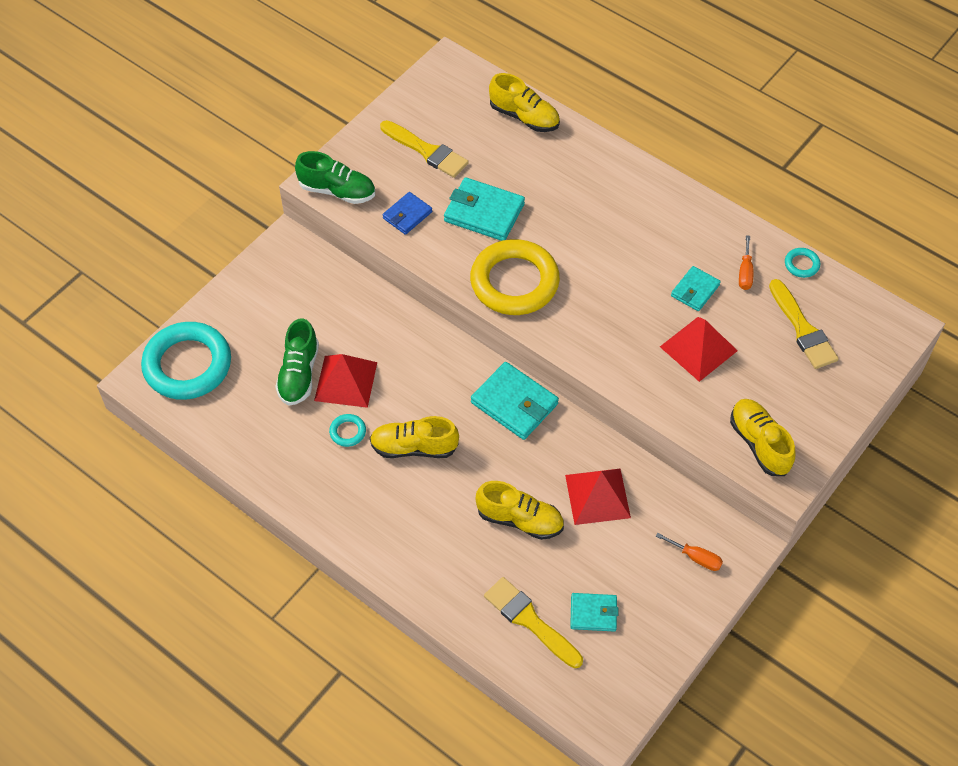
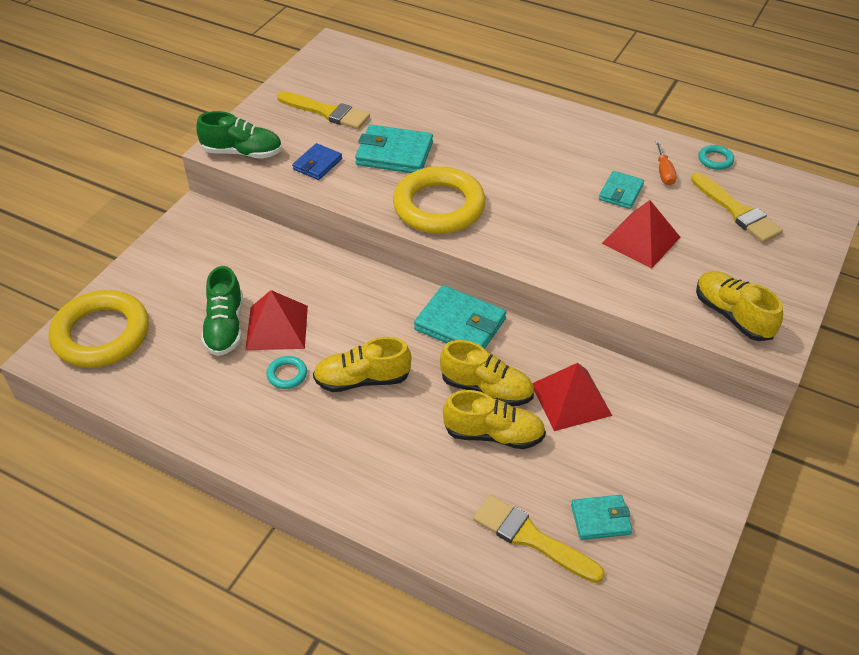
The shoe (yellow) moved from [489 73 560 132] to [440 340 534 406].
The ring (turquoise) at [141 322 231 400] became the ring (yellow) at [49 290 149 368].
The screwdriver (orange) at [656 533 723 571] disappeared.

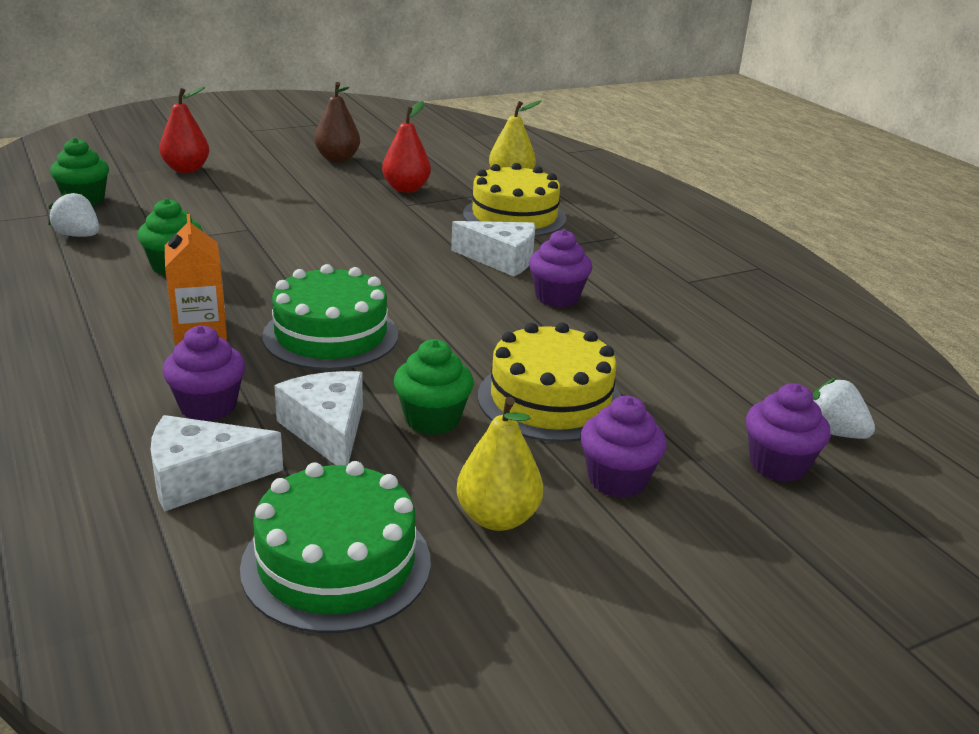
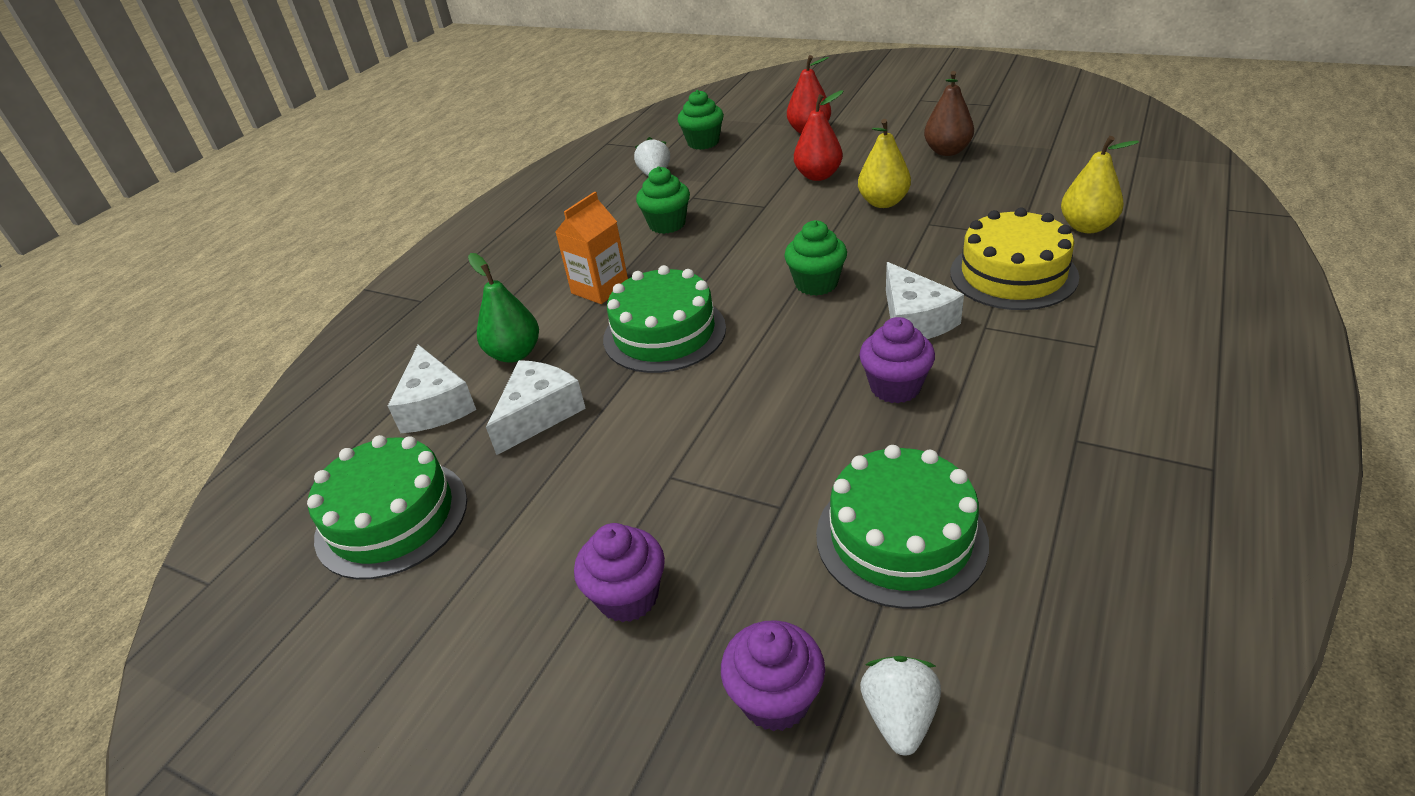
The pear (red) moved from [382 101 431 193] to [794 90 843 181].
The cake (yellow) at [478 322 621 442] disappeared.
The cupcake (purple) at [162 325 245 421] was replaced by the pear (green) at [468 253 539 363].
The cupcake (green) moved from [394 339 474 435] to [784 220 847 296].
The pear (yellow) moved from [456 397 543 531] to [858 119 911 208].
The cheese (white) at [151 415 283 511] turned 150 degrees counterclockwise.
The cake (green) at [816 445 989 609] appeared.

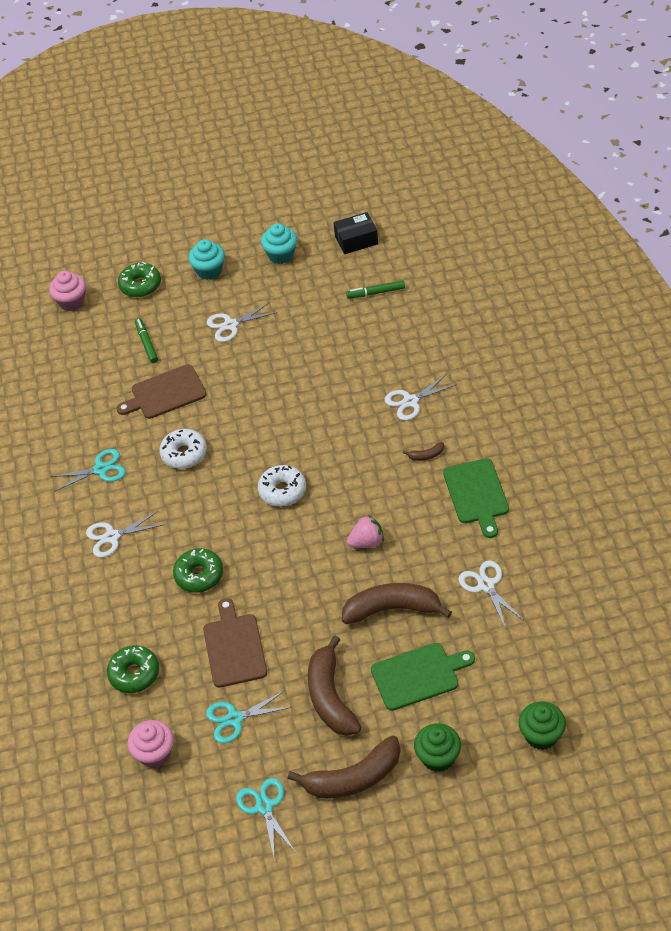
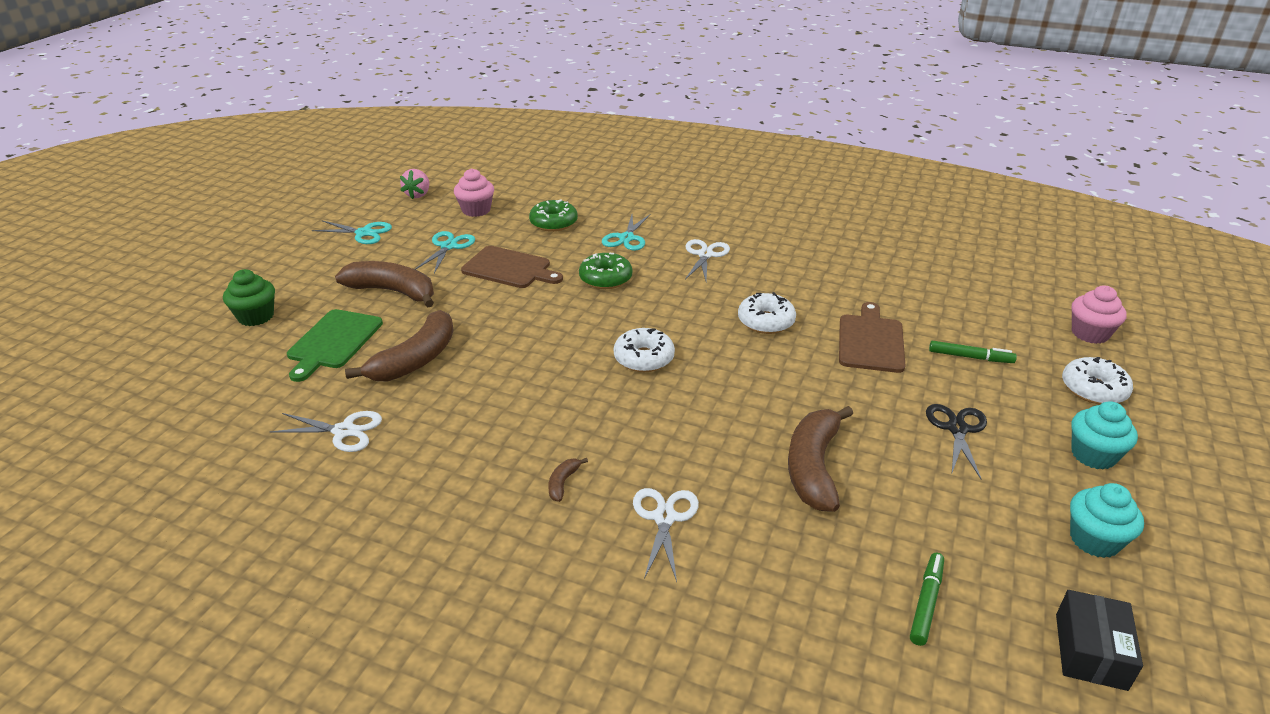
The donut (green) at [118 262 161 297] became the donut (white) at [1062 357 1133 405].
The scissors (white) at [207 302 277 342] became the scissors (black) at [926 404 987 480].
The scissors (turquoise) moved from [50 449 126 492] to [602 214 651 251].
The cutting board (green) at [443 458 509 538] disappeared.
The strawberry (pink) moved from [347 515 384 548] to [400 169 429 199].
The cupcake (green) at [519 701 566 750] disappeared.
The banana (brown) moved from [287 735 400 799] to [788 406 853 512].

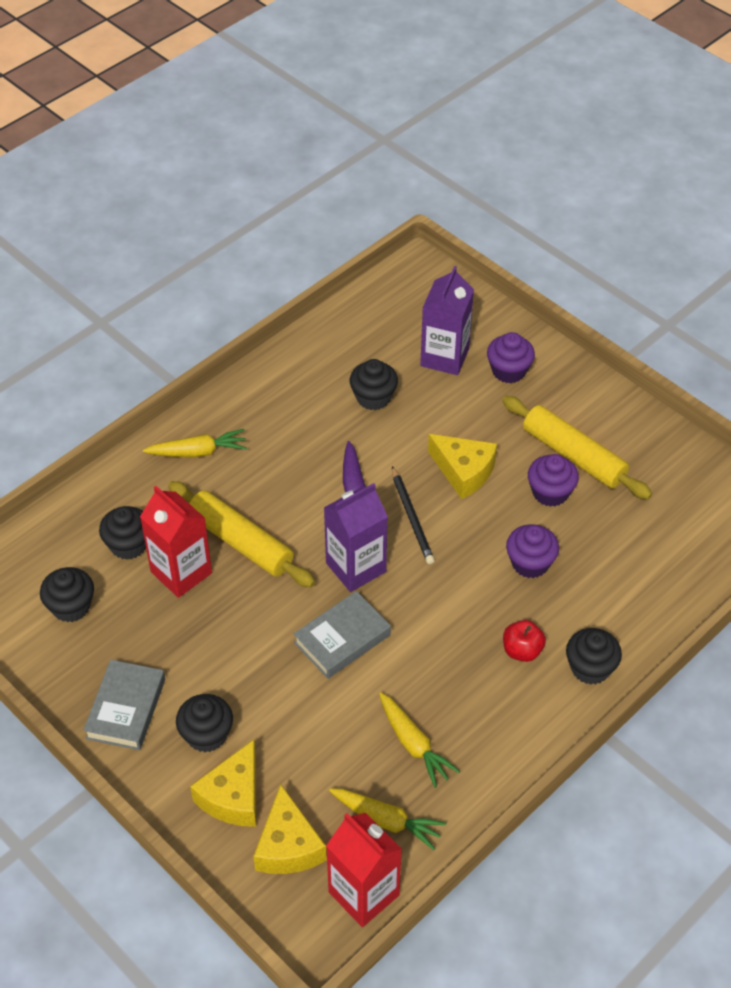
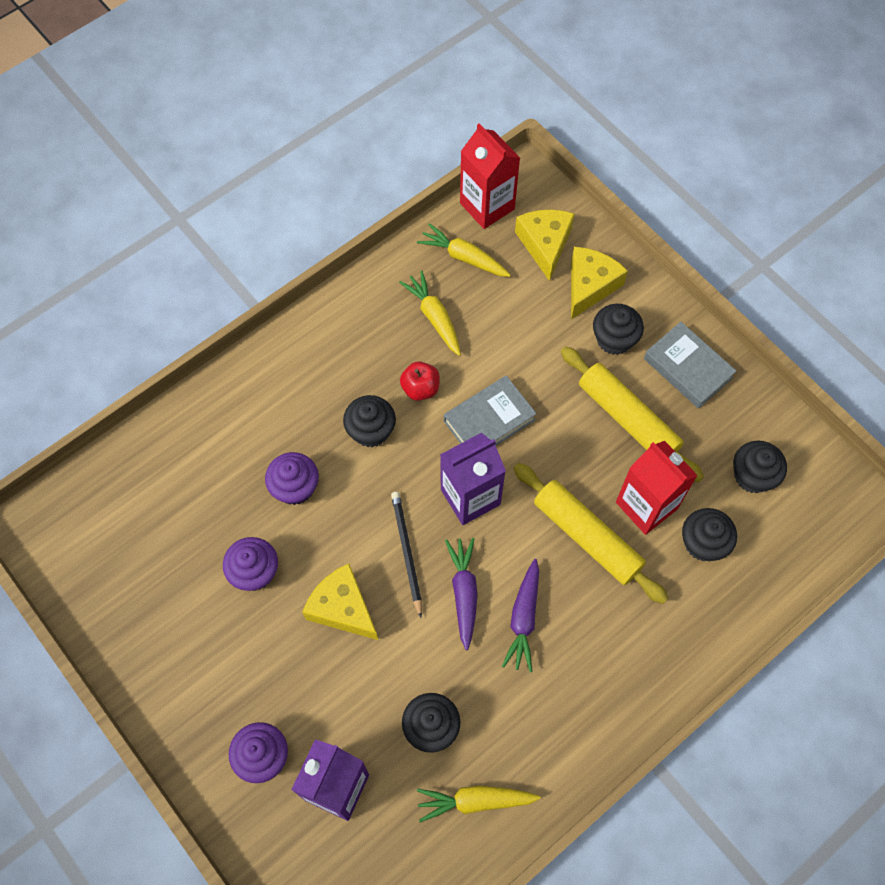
The rolling pin (yellow) moved from [502 396 652 499] to [561 346 704 482].
The carrot (yellow) moved from [143 429 247 457] to [417 785 541 822].
The apple (red) moved from [503 620 546 662] to [400 361 440 401].
The cupcake (black) moved from [566 628 622 685] to [343 395 396 447].
The book (grey) at [83 660 165 750] turned 60 degrees counterclockwise.
The carrot (purple) at [502 559 539 672] appeared.

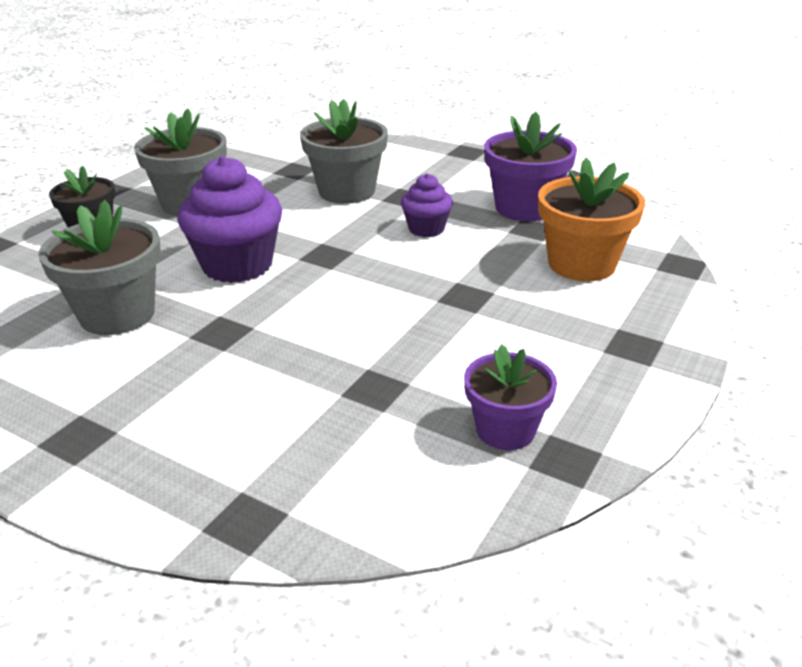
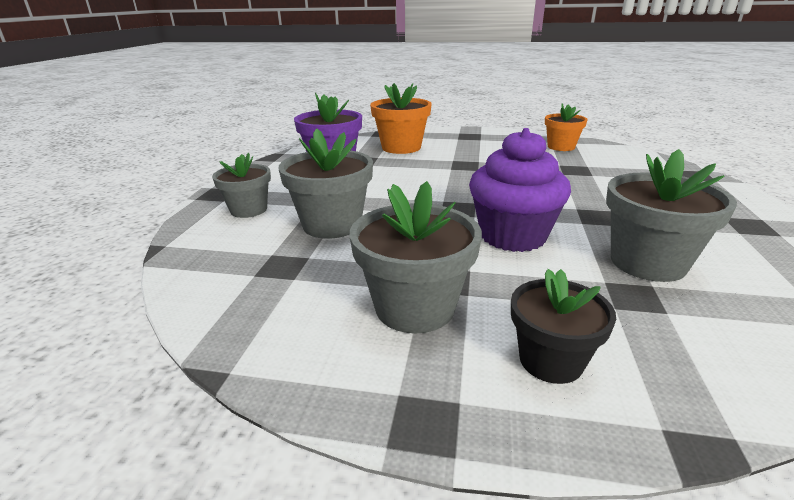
The cupcake (purple) at [401 173 453 237] disappeared.
The flower pot (purple) at [464 344 557 450] became the flower pot (orange) at [545 103 588 151].
The flower pot (grey) at [212 153 271 218] appeared.

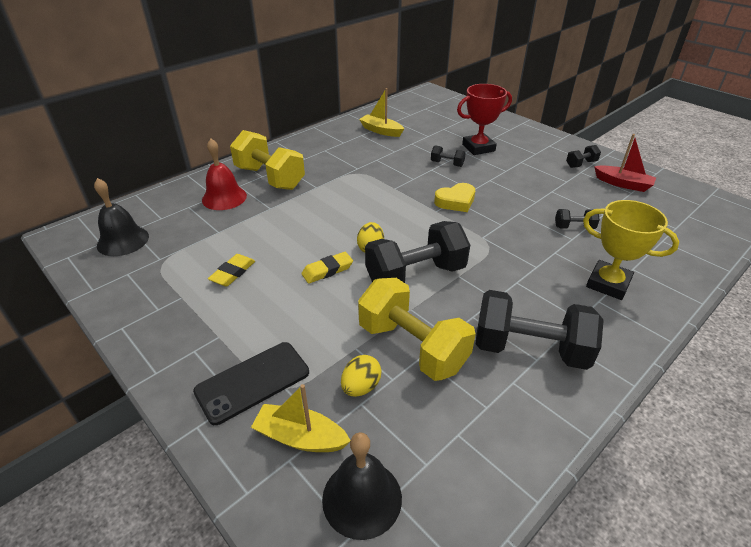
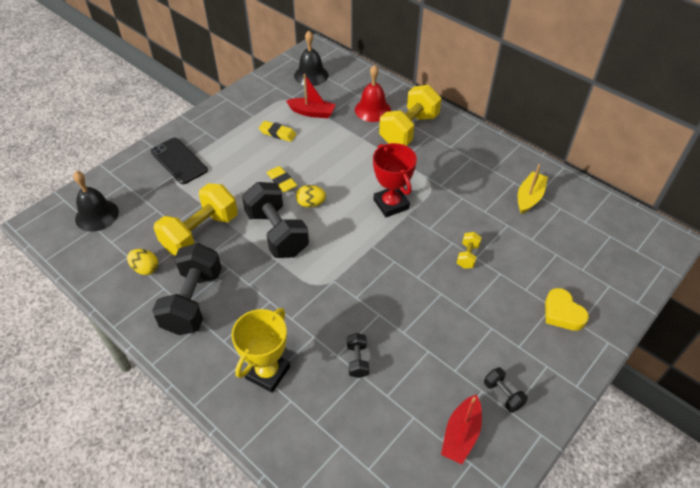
The trophy (red) moved from [457 84 512 155] to [373 143 417 217].
The dumbbell (black) at [431 145 466 167] became the dumbbell (yellow) at [457 232 482 269].
The heart (yellow) moved from [434 183 475 212] to [545 288 589 331].
The egg (yellow) moved from [341 355 382 397] to [127 249 158 275].
The boat (yellow) at [251 384 350 452] disappeared.
The boat (red) at [286 74 336 118] appeared.

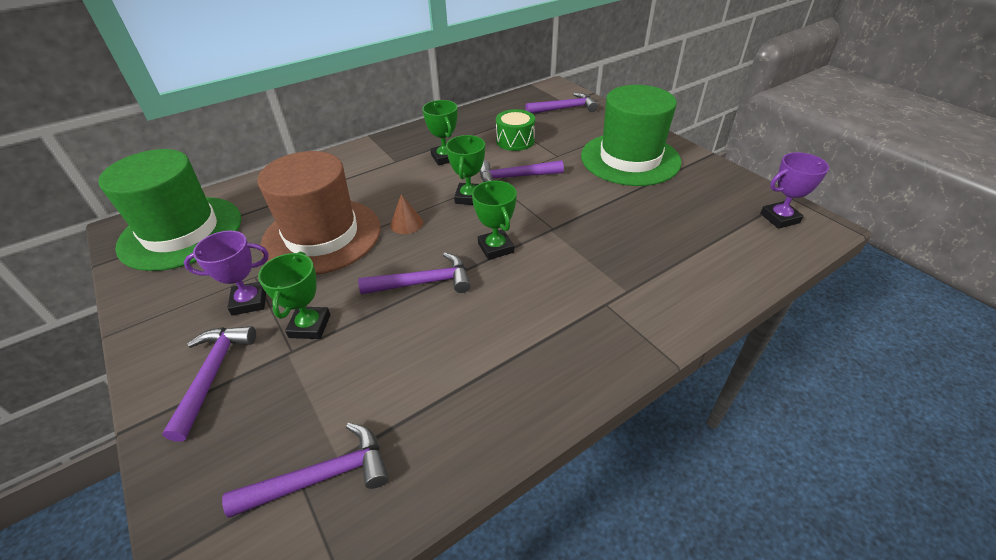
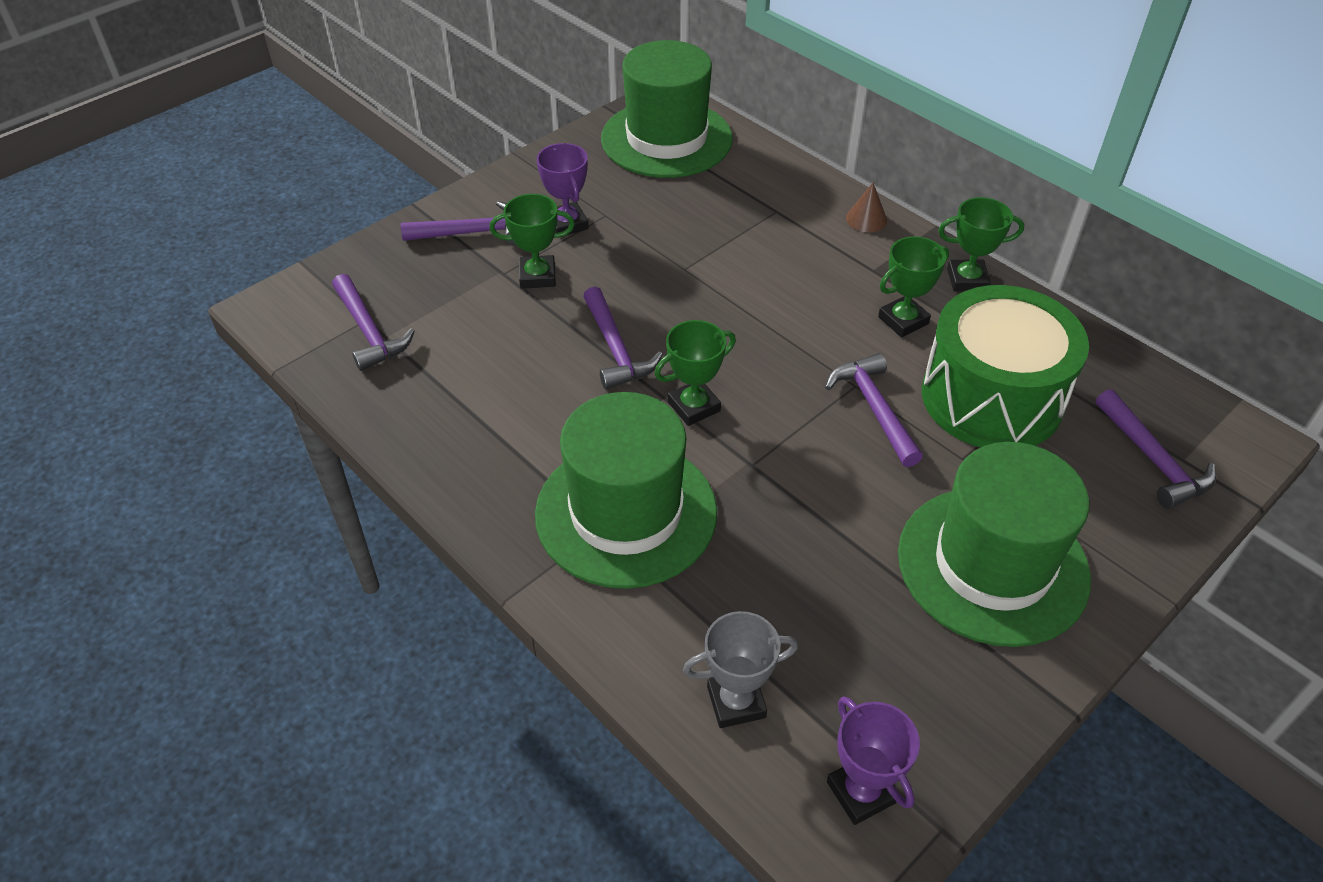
The drum (green) at [496 109 535 151] changed to 2.02 times the size.
The trophy (green) moved from [446 135 485 205] to [938 197 1024 292].
The hat (brown) at [257 151 380 275] disappeared.
The cone (brown) moved from [390 194 423 234] to [846 183 887 232].
The hat (green) at [535 392 717 589] appeared.
The trophy (grey) at [683 611 798 728] appeared.

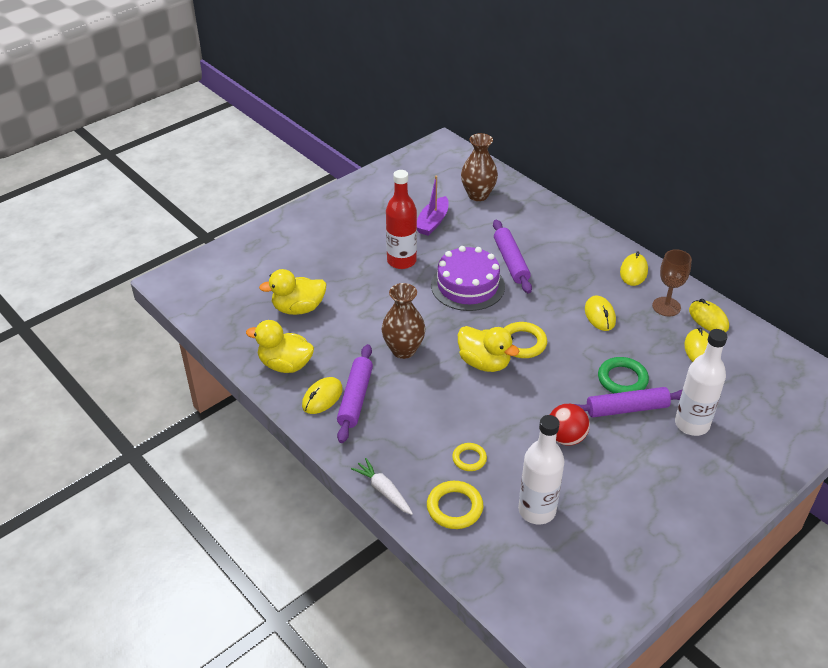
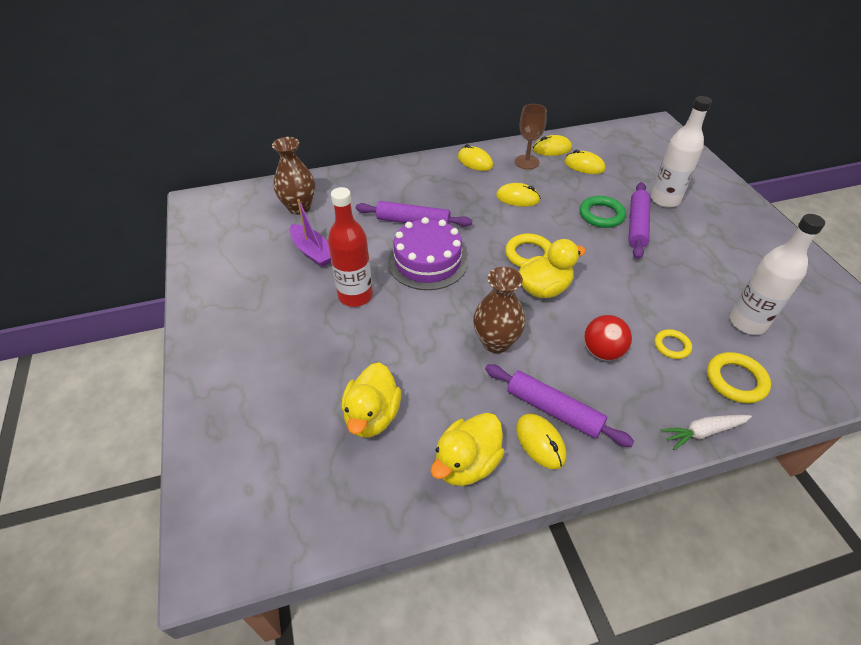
The ball (red) moved from [550 404 590 446] to [584 315 632 361].

